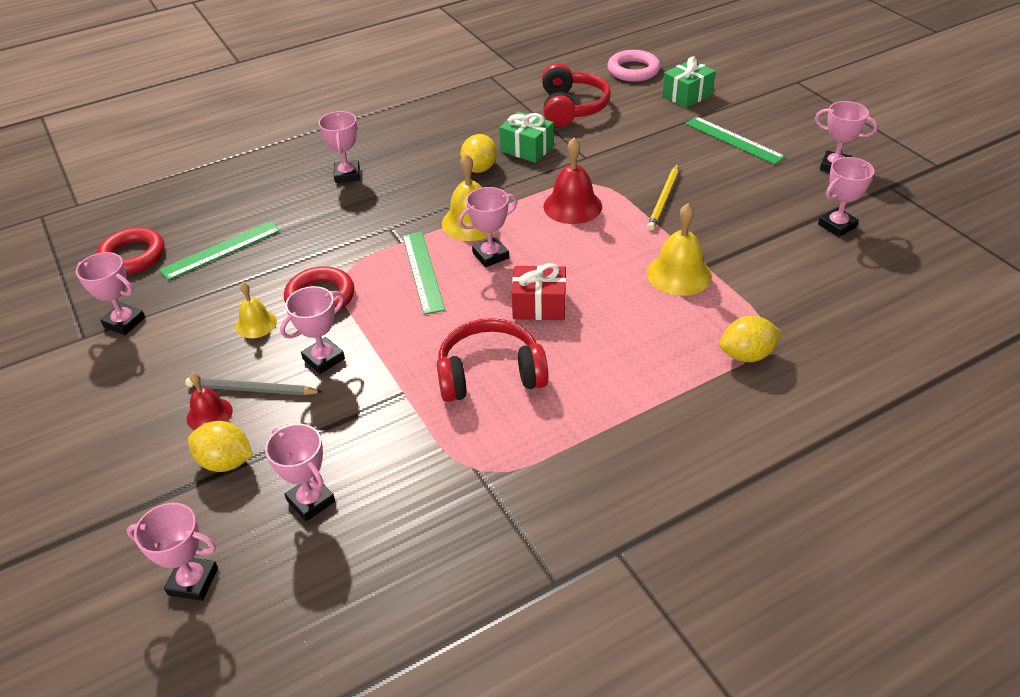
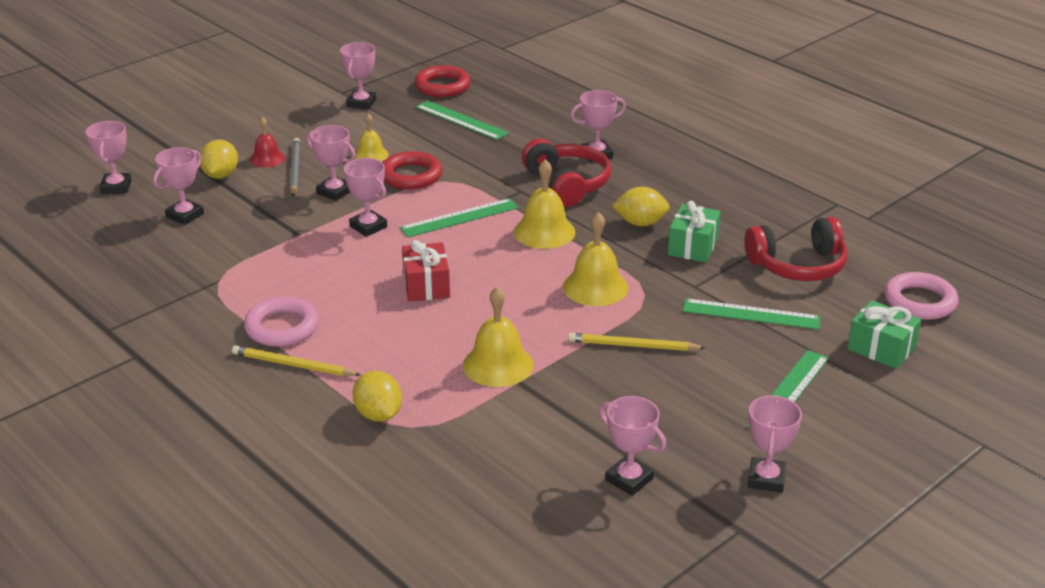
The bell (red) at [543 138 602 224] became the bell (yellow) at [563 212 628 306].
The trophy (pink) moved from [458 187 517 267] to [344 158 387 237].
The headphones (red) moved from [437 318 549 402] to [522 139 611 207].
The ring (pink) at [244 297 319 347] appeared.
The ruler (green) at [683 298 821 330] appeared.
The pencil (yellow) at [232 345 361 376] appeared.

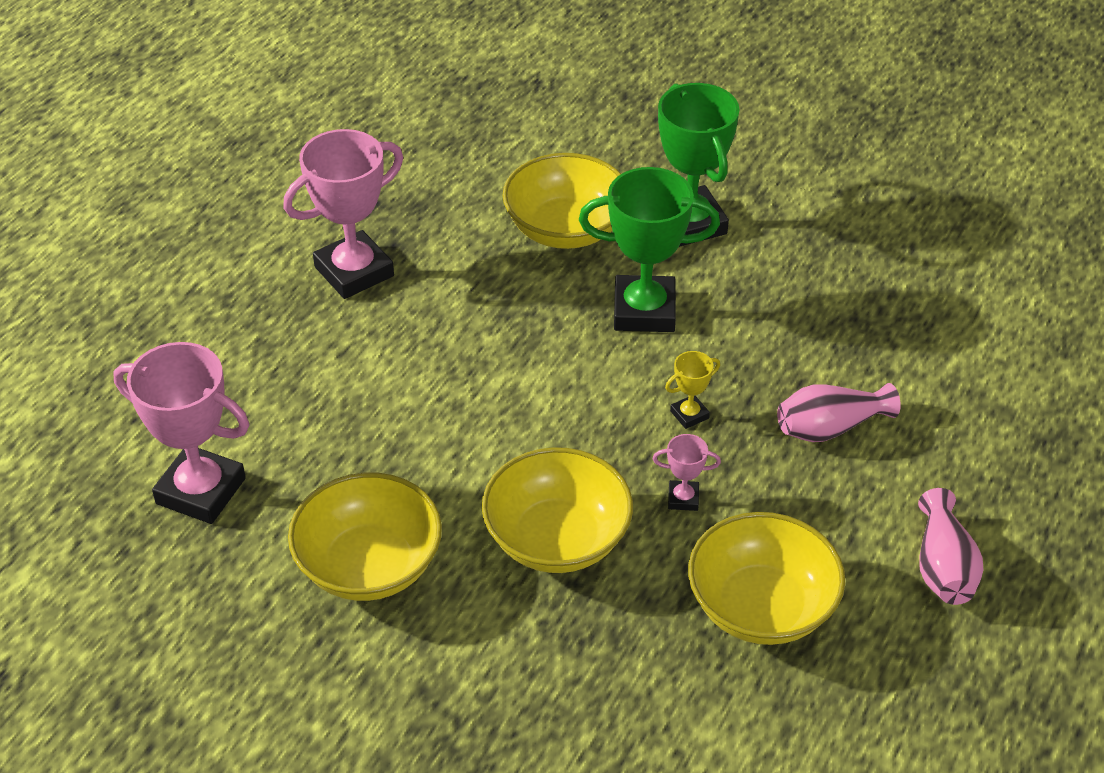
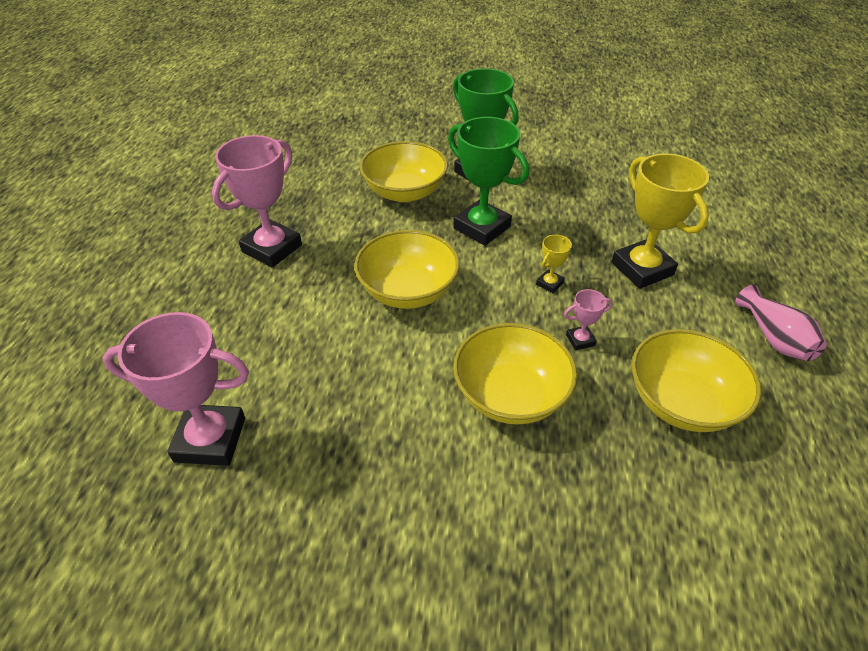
The trophy (green) at [579 167 720 332] turned 60 degrees clockwise.
The vase (pink) at [777 383 901 442] was replaced by the trophy (yellow) at [611 153 709 289].
The bowl (yellow) moved from [288 473 442 601] to [354 230 460 309].

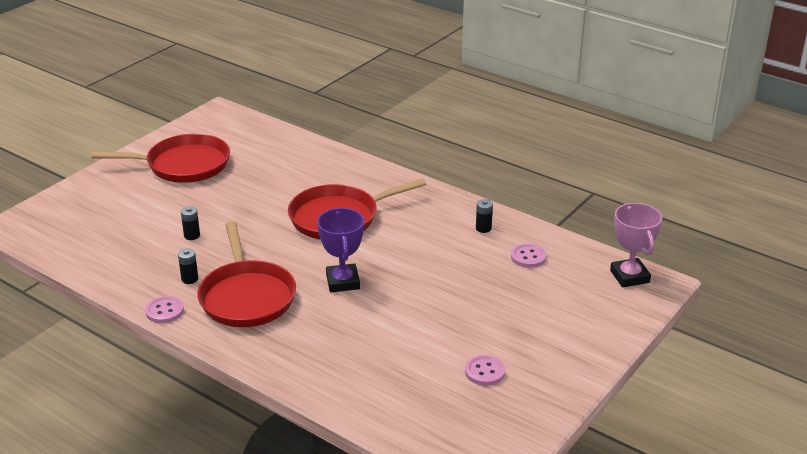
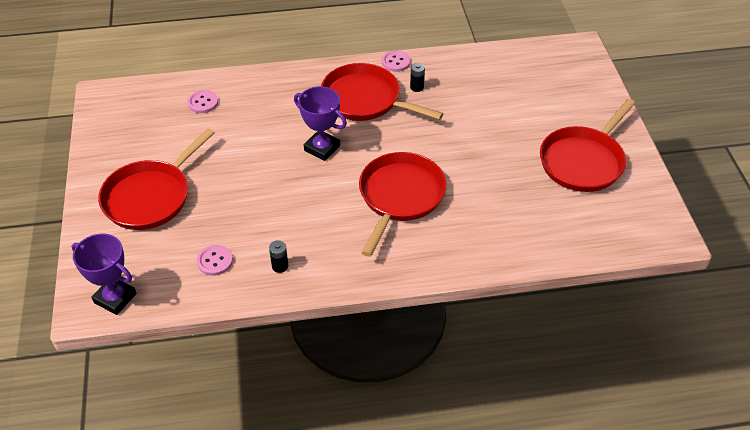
The trophy (pink) at [610 203 662 287] became the trophy (purple) at [72 234 137 315].
The battery (black) at [181 206 200 240] disappeared.
The button (pink) moved from [465 355 505 386] to [187 90 218 113].
The pan (red) at [98 128 215 230] appeared.

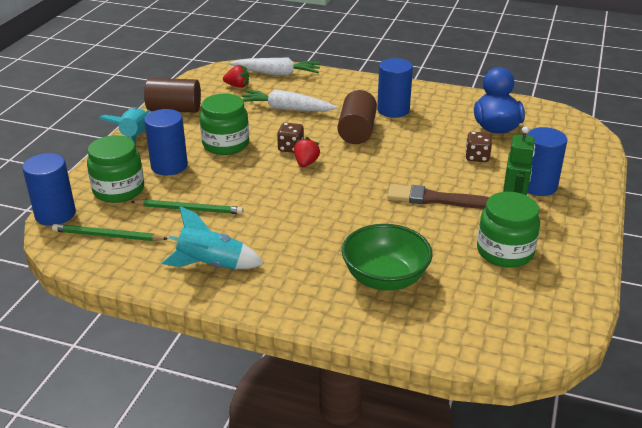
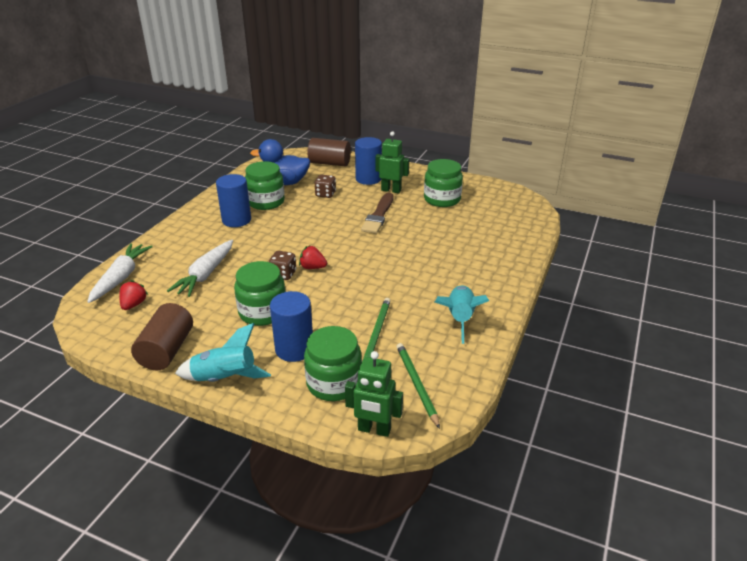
The cylinder (brown) moved from [338 90 377 144] to [307 138 351 166].
The cylinder (blue) at [22 153 76 226] was replaced by the robot (green) at [345 351 403 437].
The pencil (green) at [52 224 168 241] turned 150 degrees clockwise.
The bowl (green) at [342 224 432 291] disappeared.
The jar (green) at [245 161 285 210] appeared.

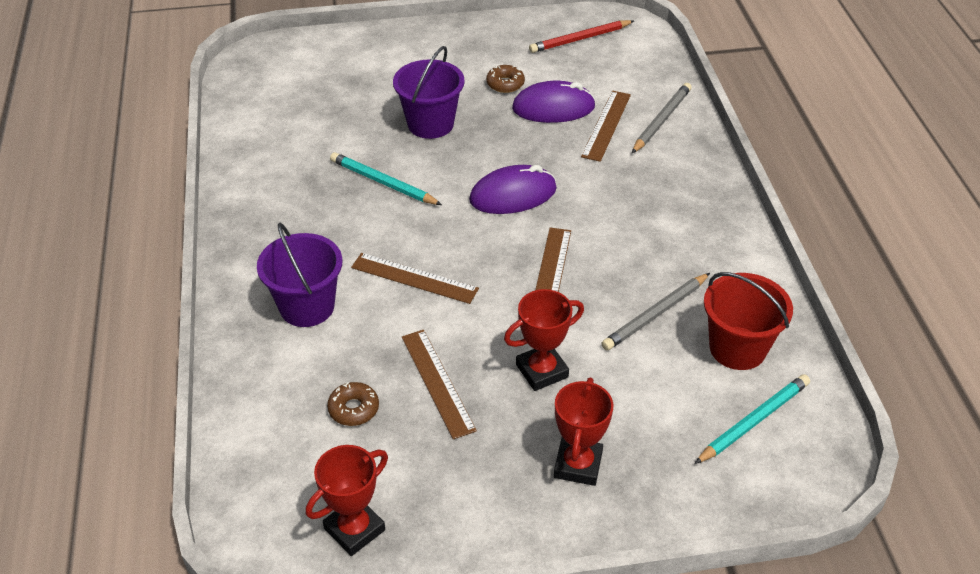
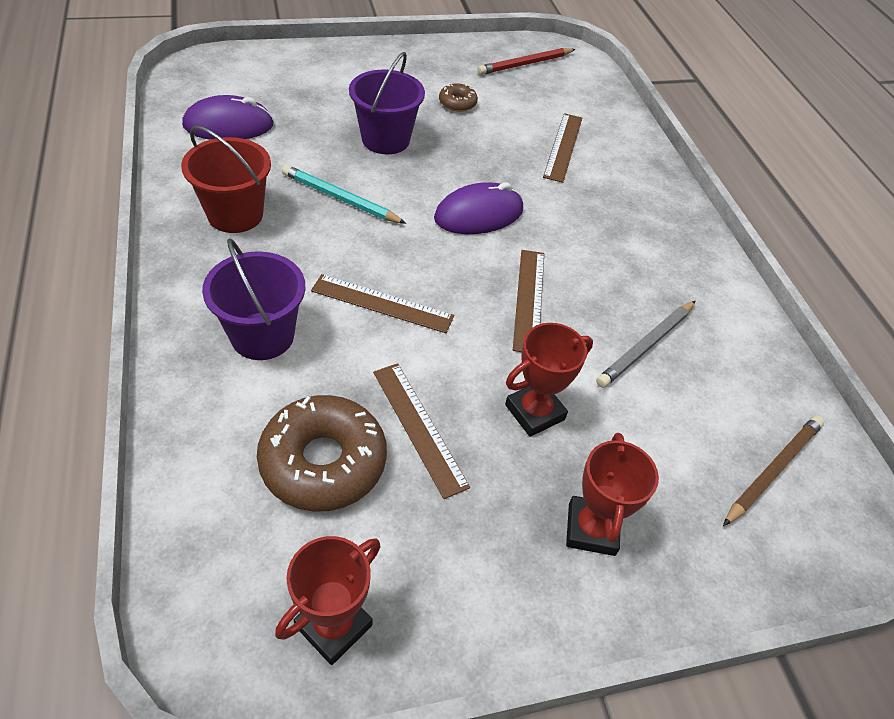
The mouse (purple) moved from [512 81 596 123] to [182 95 274 140].
The pencil (grey) at [632 83 692 153] disappeared.
The bucket (red) moved from [704 272 793 370] to [181 126 271 233].
The pencil (turquoise) at [694 374 810 464] became the pencil (brown) at [723 415 824 526].
The donut (brown) at [327 382 379 426] changed to 2.08 times the size.

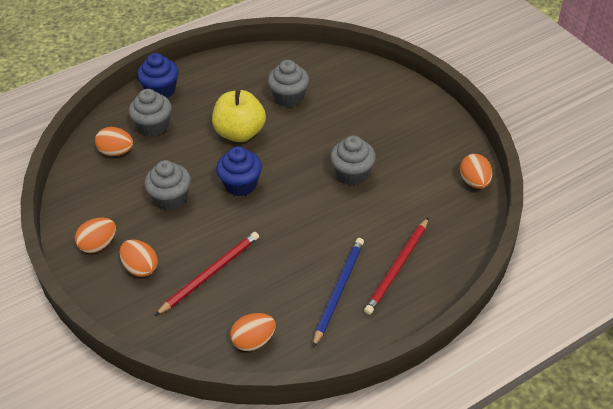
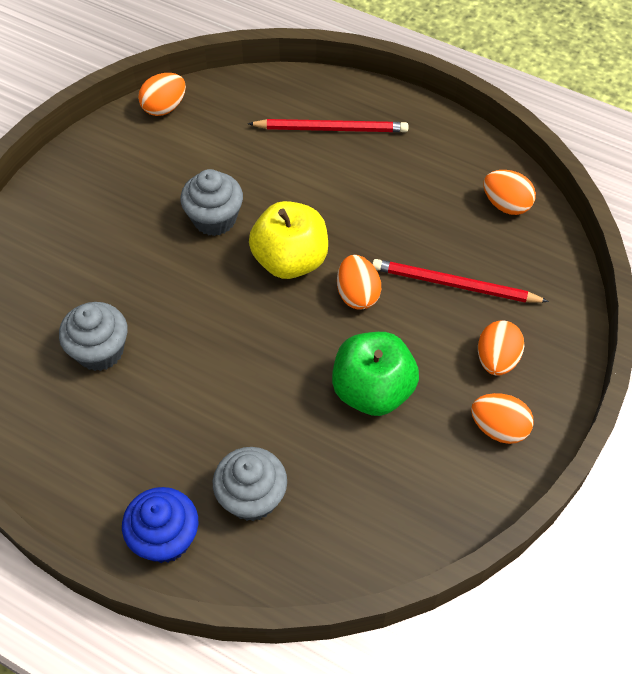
The apple (yellow) moved from [212 89 266 142] to [249 201 328 279].
The egg (orange) moved from [95 127 133 156] to [337 255 381 310].
The cupcake (blue) at [216 146 262 196] disappeared.
The cupcake (grey) at [144 160 191 210] was replaced by the apple (green) at [332 332 419 416].
The pencil (blue) at [313 238 364 347] disappeared.

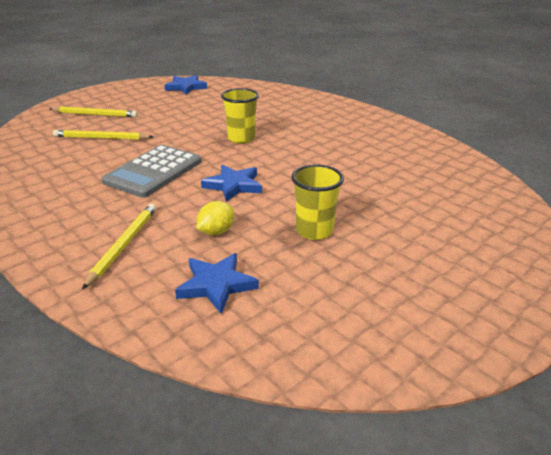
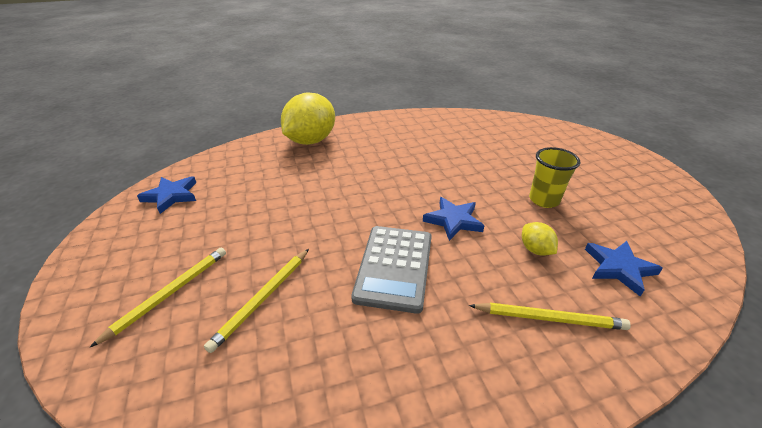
The cup (yellow) at [221 88 259 144] disappeared.
The calculator (grey) at [101 145 202 198] turned 45 degrees clockwise.
The pencil (yellow) at [82 203 156 289] turned 150 degrees clockwise.
The lemon (yellow) at [281 93 335 145] appeared.

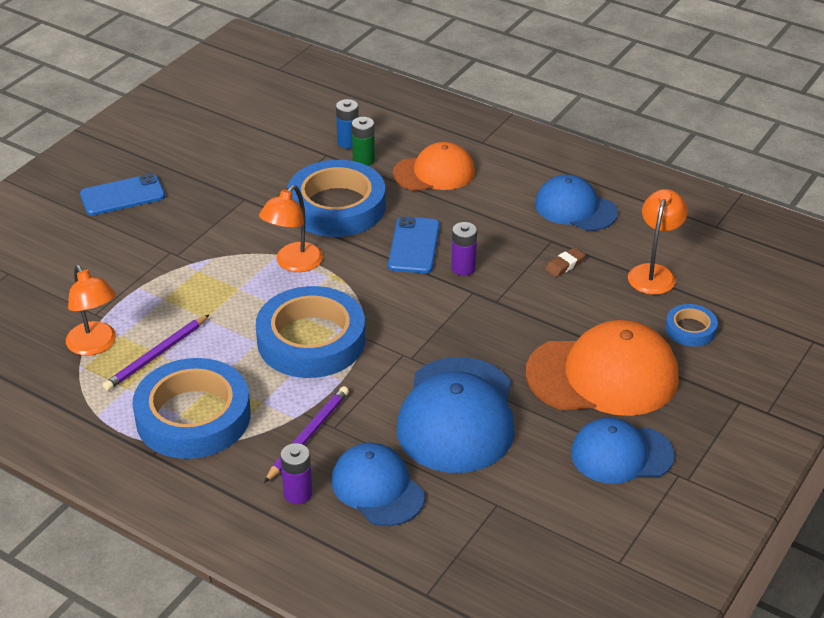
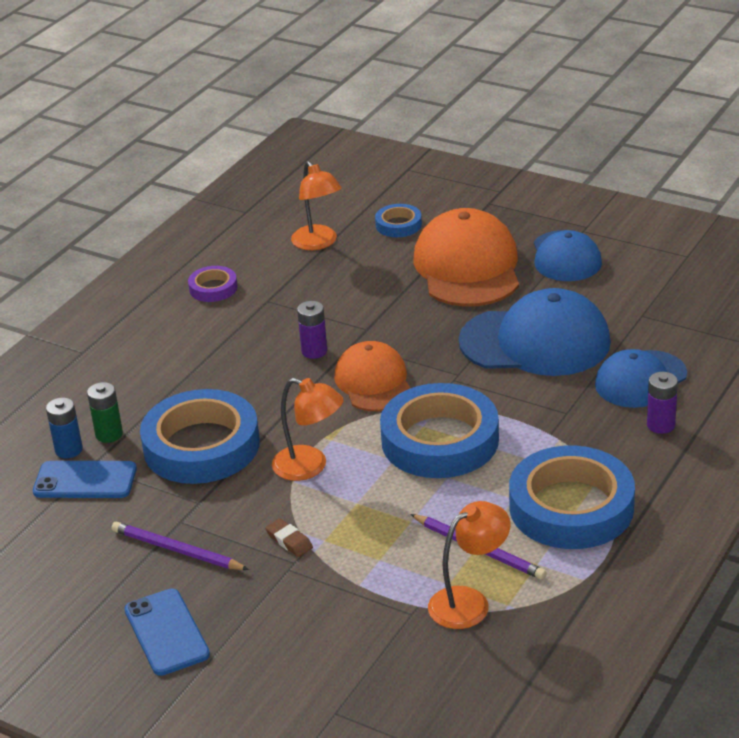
The cap (orange) moved from [393 142 475 191] to [334 341 410 412].
The cap (blue) at [535 175 618 231] was replaced by the tape (purple) at [188 266 238 302].
The lamp (orange) at [628 189 688 295] turned 135 degrees counterclockwise.
The phone (blue) moved from [388 216 440 273] to [33 461 137 498].
The eraser (brown) moved from [545 247 585 277] to [265 518 313 557].
The pencil (purple) moved from [264 386 349 483] to [112 522 249 570].

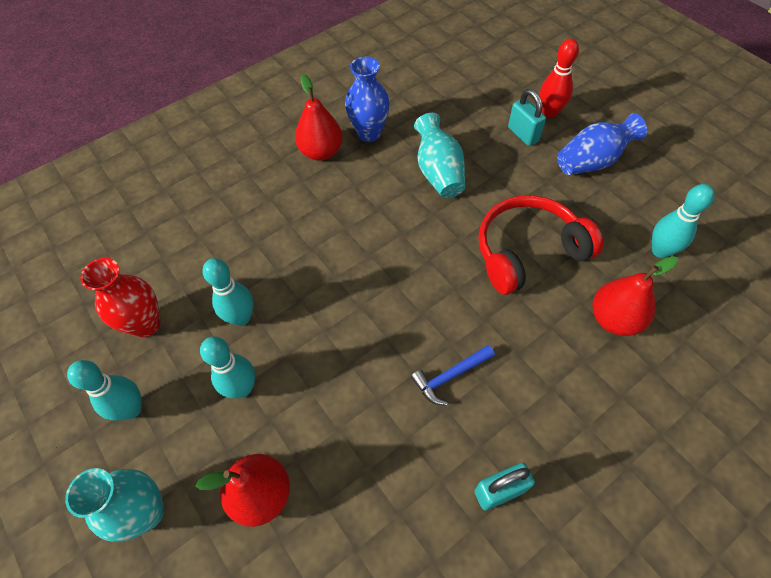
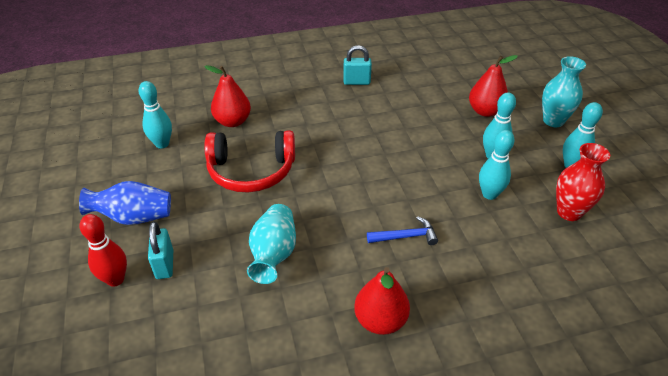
The vase (blue) at [345 57 390 142] disappeared.
The hammer (blue) moved from [411 345 495 406] to [367 217 438 245].

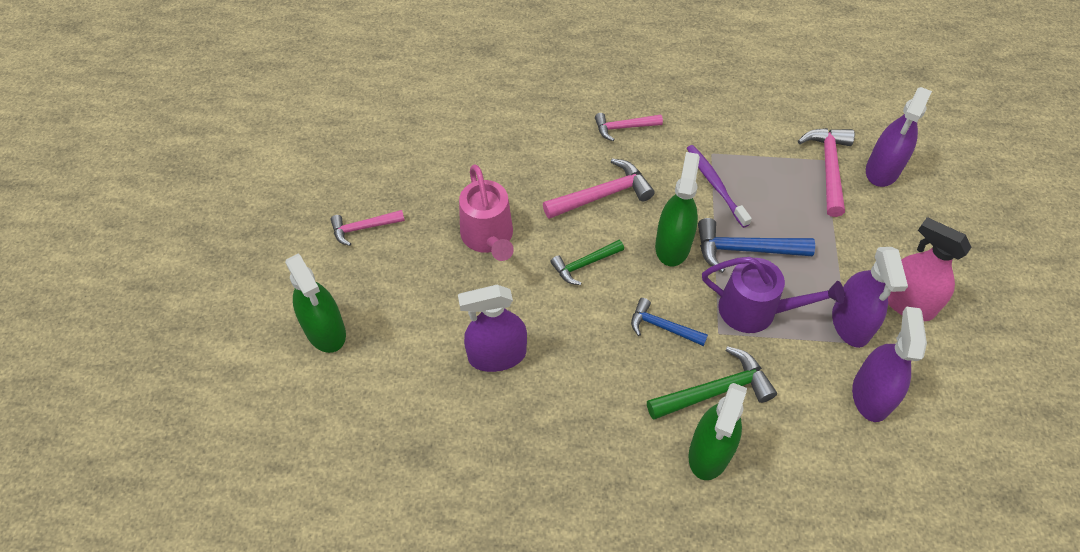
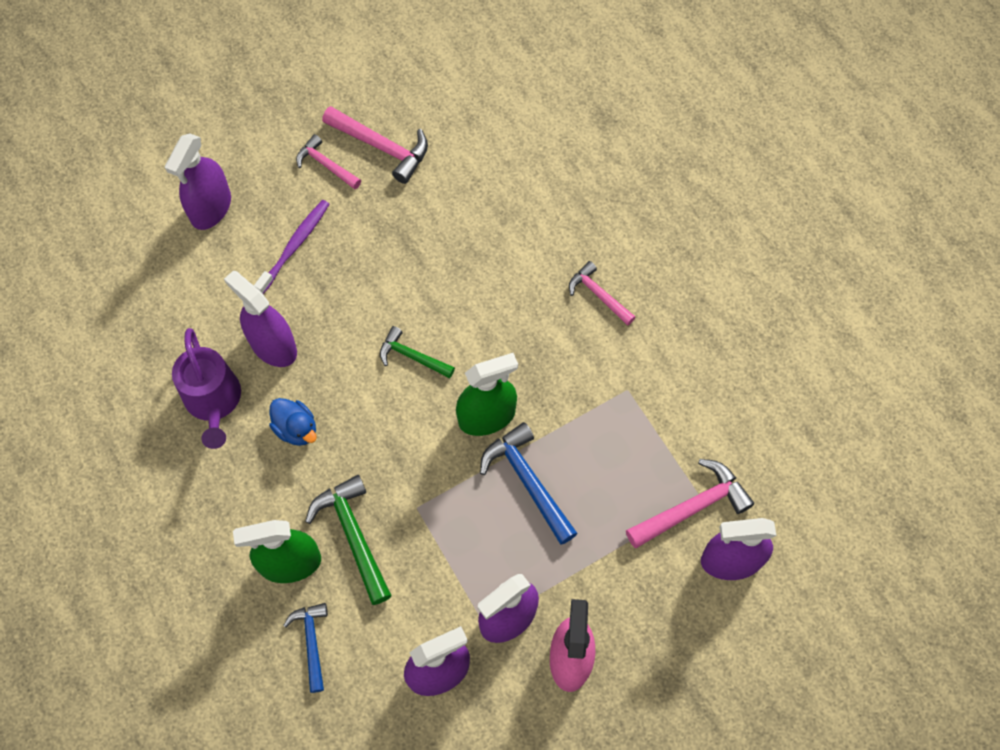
The toothbrush (purple) moved from [686 145 752 228] to [254 200 329 294].
The hammer (pink) moved from [543 159 655 219] to [322 106 428 184].
The watering can (pink) at [459 164 514 261] disappeared.
The spray bottle (green) at [285 254 346 353] became the spray bottle (purple) at [165 133 231 230].
The watering can (purple) moved from [702 257 845 333] to [172 328 241 449].
The hammer (blue) moved from [631 298 708 346] to [283 603 328 693].
The hammer (green) at [647 346 777 420] turned 150 degrees counterclockwise.
The duck (blue) at [269 398 317 446] appeared.

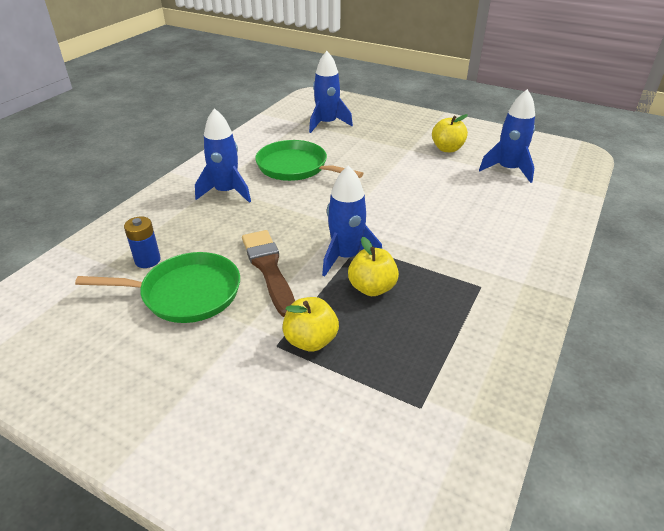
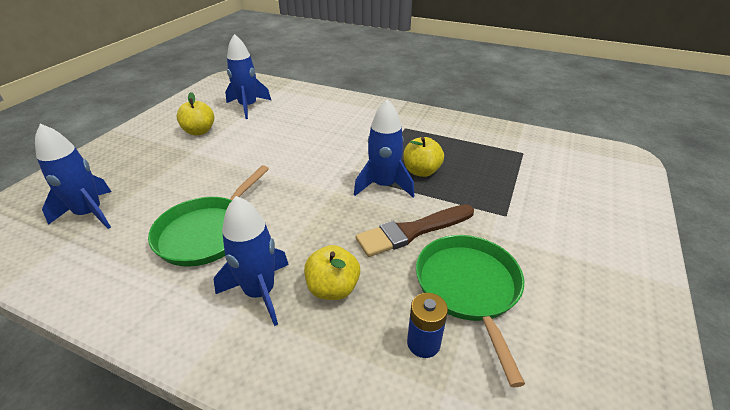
The apple (yellow) moved from [282 297 339 352] to [304 245 360 300].

